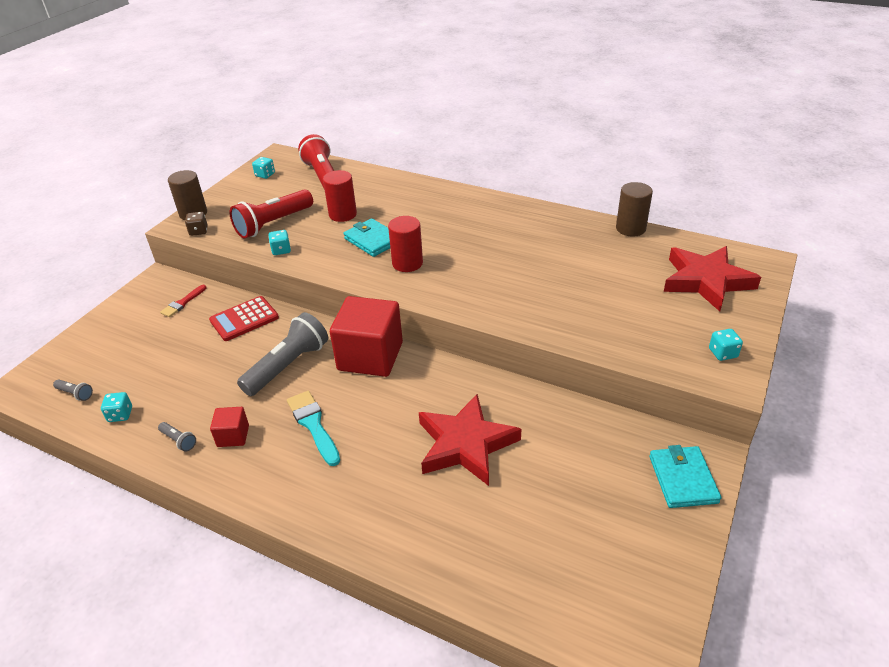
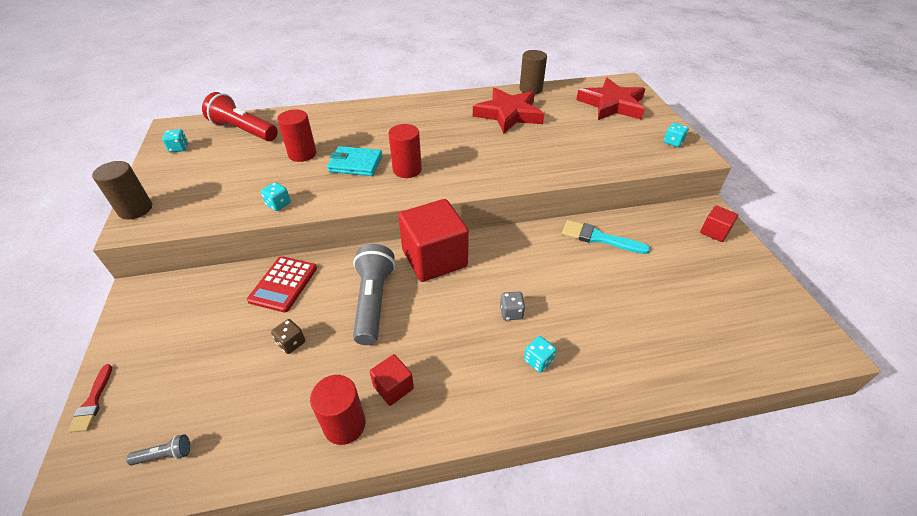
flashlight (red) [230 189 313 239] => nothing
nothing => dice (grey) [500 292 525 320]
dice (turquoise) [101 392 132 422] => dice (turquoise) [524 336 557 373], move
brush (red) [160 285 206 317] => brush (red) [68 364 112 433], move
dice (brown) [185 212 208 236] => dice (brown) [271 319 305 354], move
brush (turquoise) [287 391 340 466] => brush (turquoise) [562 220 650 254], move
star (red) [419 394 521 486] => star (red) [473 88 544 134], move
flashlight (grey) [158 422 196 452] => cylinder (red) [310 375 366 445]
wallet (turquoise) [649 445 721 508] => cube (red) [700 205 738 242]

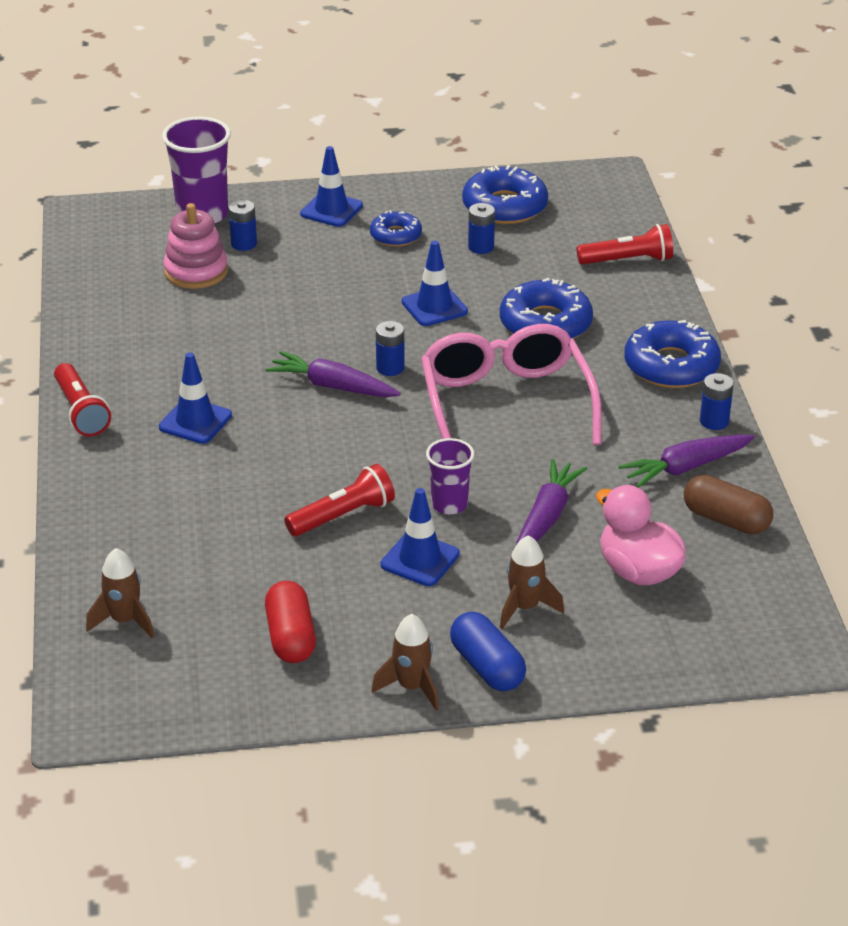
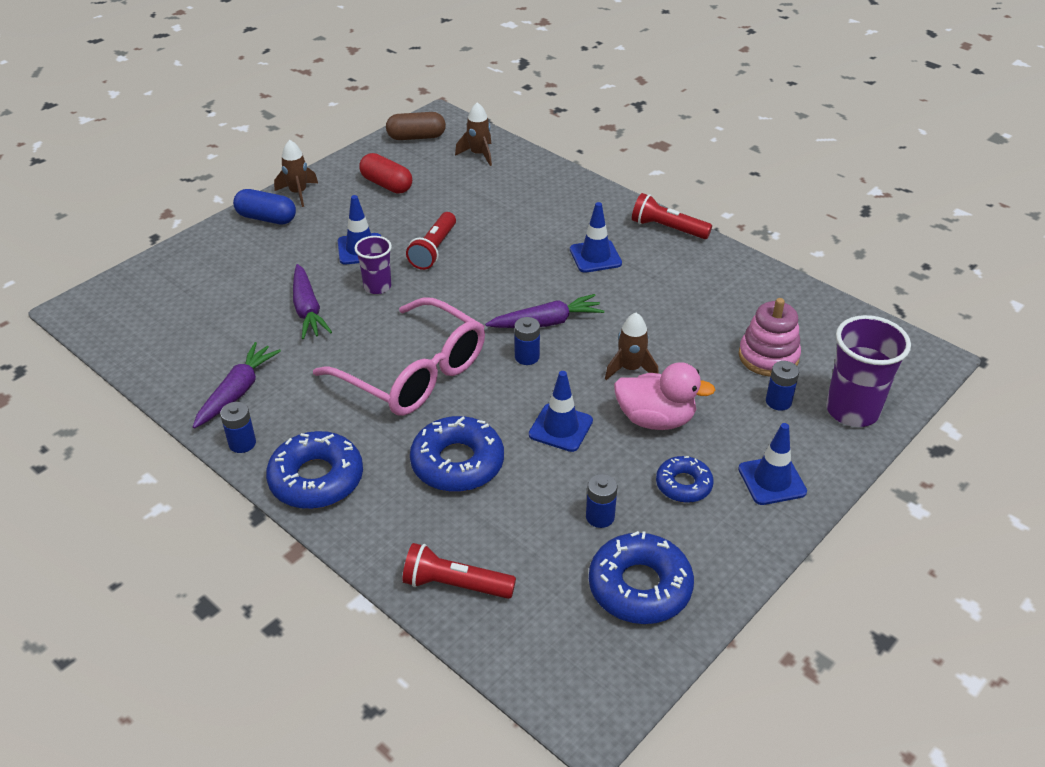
rocket (brown) [500 535 564 629] => rocket (brown) [605 313 659 380], move
duck (pink) [596 485 686 585] => duck (pink) [614 362 715 430], move
capsule (brown) [684 475 773 535] => capsule (brown) [386 112 446 140], move
flashlight (red) [577 224 673 264] => flashlight (red) [402 543 516 599], 60 degrees clockwise

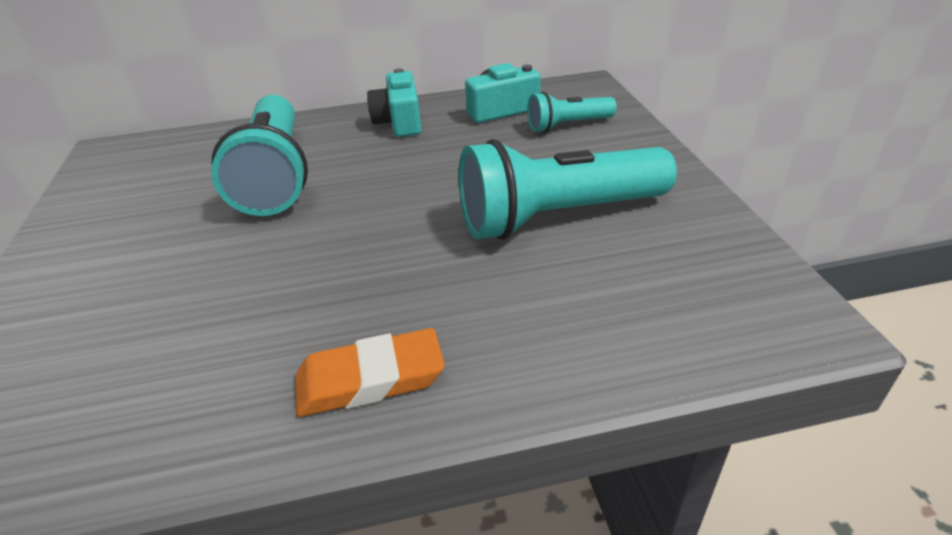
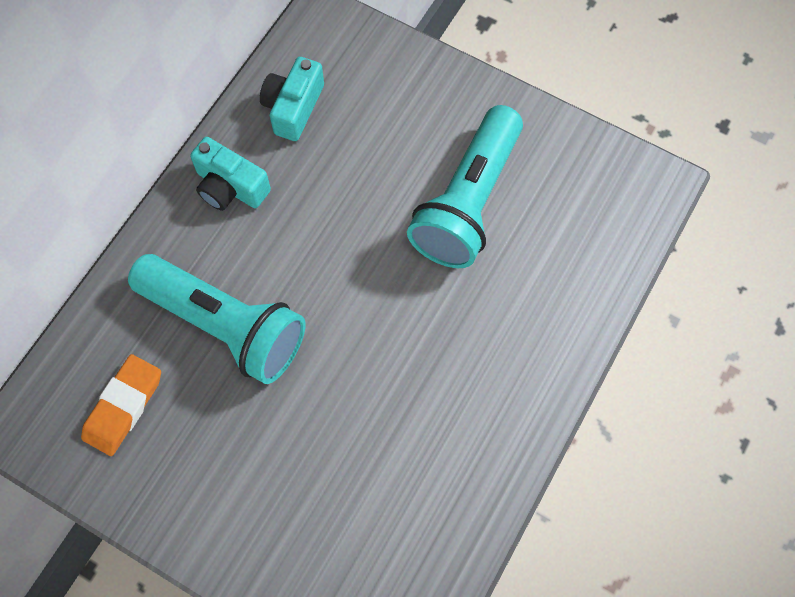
flashlight (turquoise) [527 92 617 133] => nothing
eraser (orange) [295 328 445 417] => eraser (orange) [81 354 161 456], move

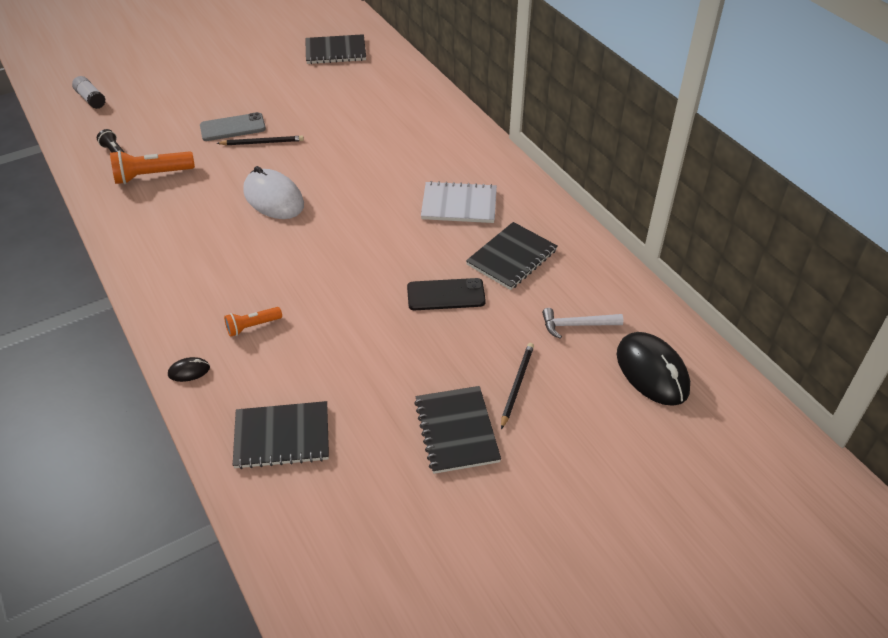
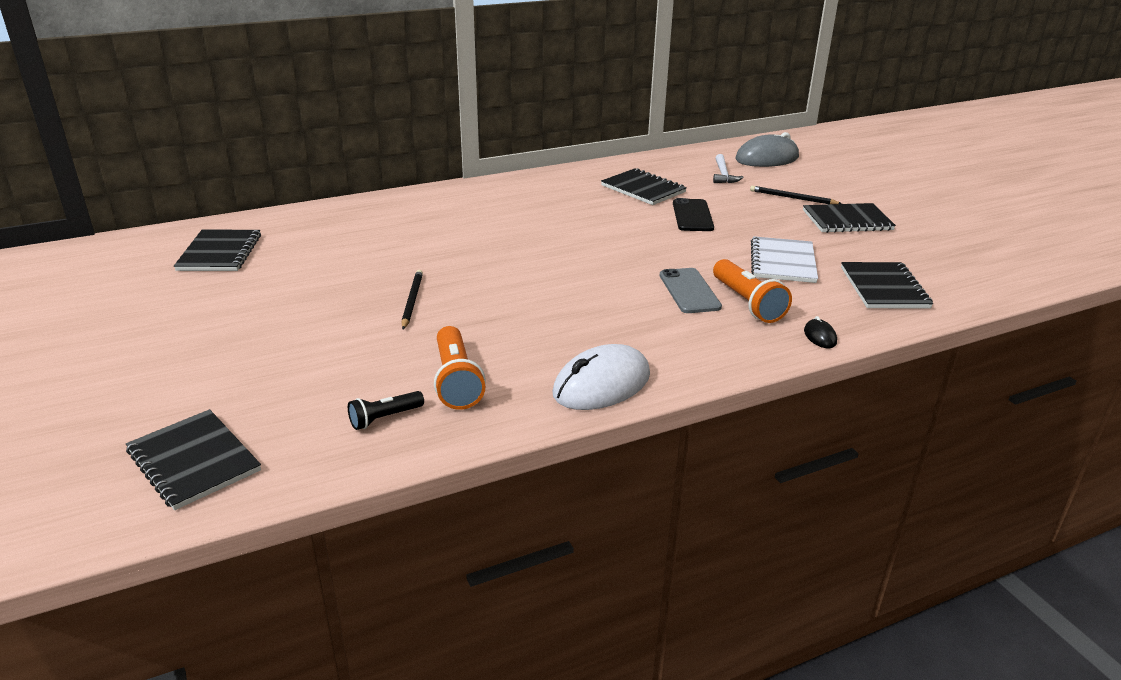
phone (grey) [200 112 266 141] => phone (grey) [660 268 722 313], move
mouse (white) [243 166 304 219] => mouse (white) [552 344 650 410], move
notebook (white) [421 181 497 223] => notebook (white) [751 236 818 283], move
glue stick (white) [72 76 106 109] => notebook (black) [126 409 261 510]
mouse (black) [617 332 690 406] => mouse (grey) [735 132 799 167]
flashlight (orange) [224 307 282 337] => flashlight (orange) [713 259 792 323], x1.68

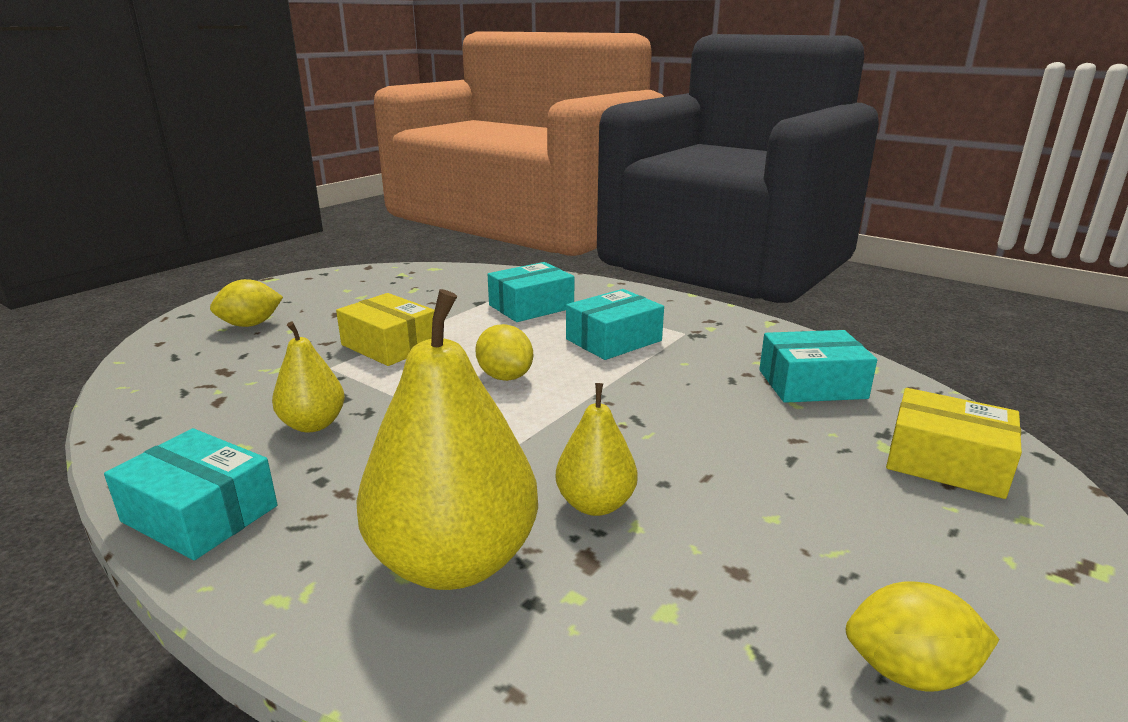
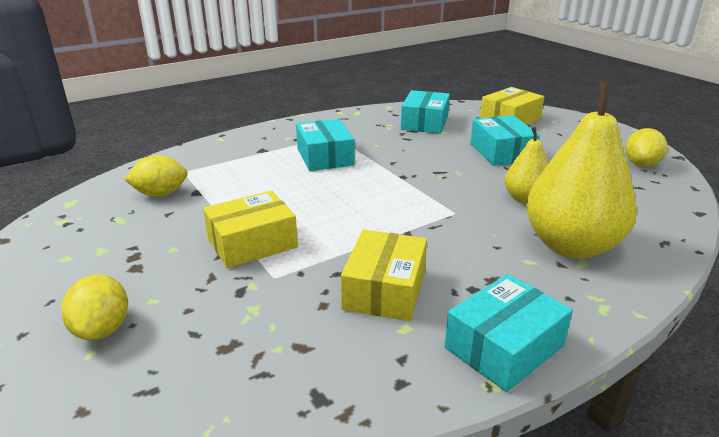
lemon (yellow) [475 324 533 381] => lemon (yellow) [124 155 188 197], move
box (turquoise) [488 262 574 322] => box (turquoise) [470 115 540 166], move
pear (yellow) [272 322 345 432] => box (yellow) [341 230 427 321]

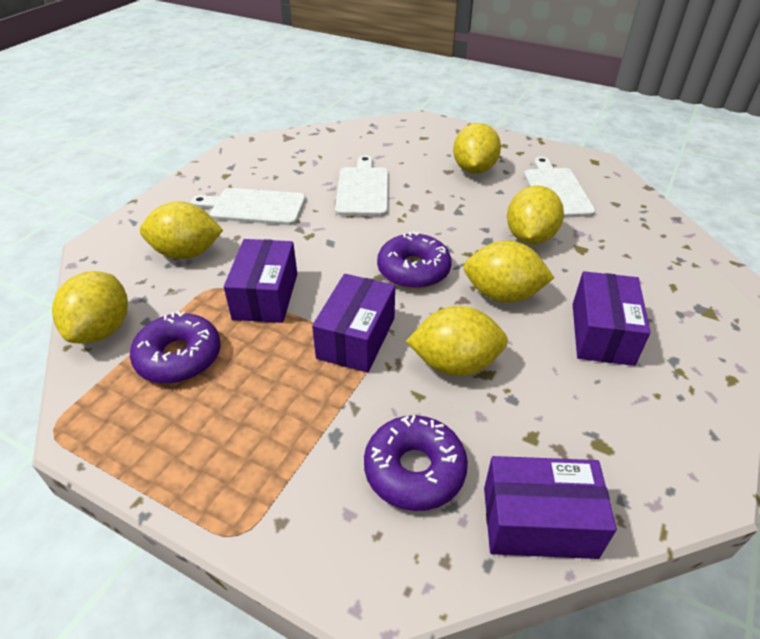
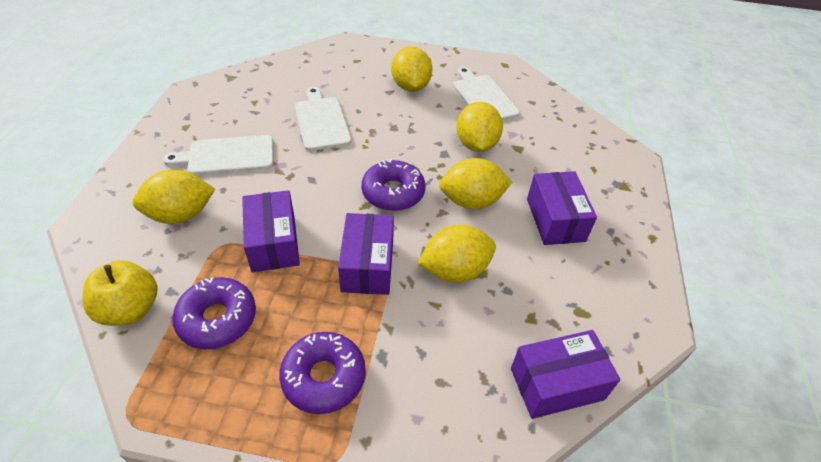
donut (purple) [364 415 468 511] => donut (purple) [279 332 366 414], move
lemon (yellow) [52 271 128 343] => apple (yellow) [83 260 158 326]

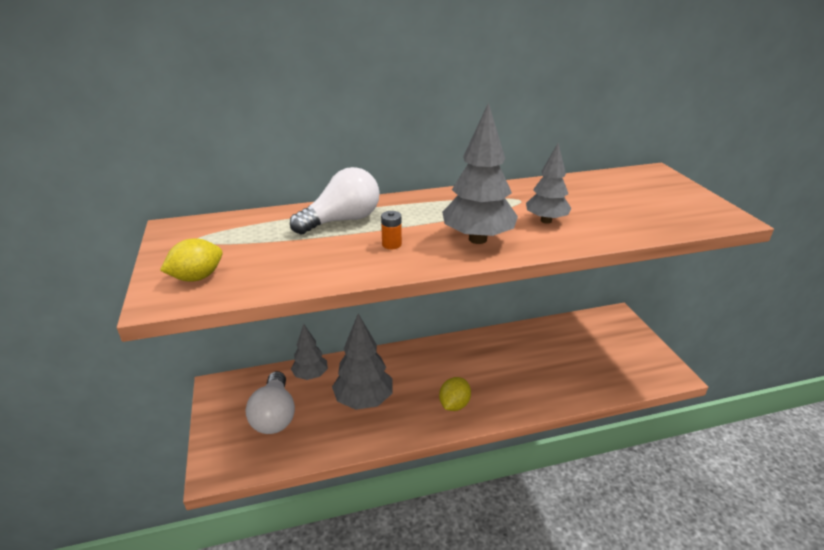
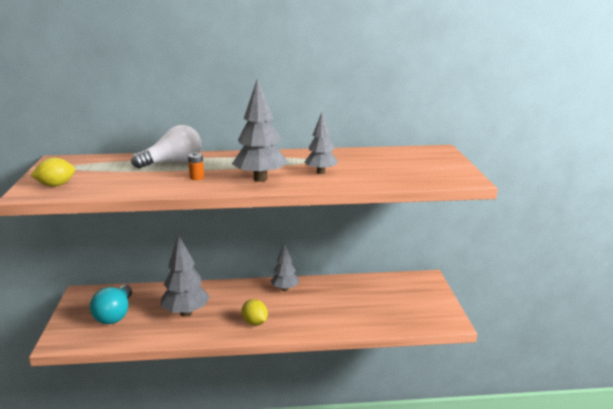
tree (grey) [291 324 328 380] => tree (grey) [271 243 299 291], move
light bulb (white) [246 371 295 434] => light bulb (turquoise) [90 285 132 324]
lemon (yellow) [439 377 471 411] => lemon (yellow) [241 299 268 326], 75 degrees counterclockwise

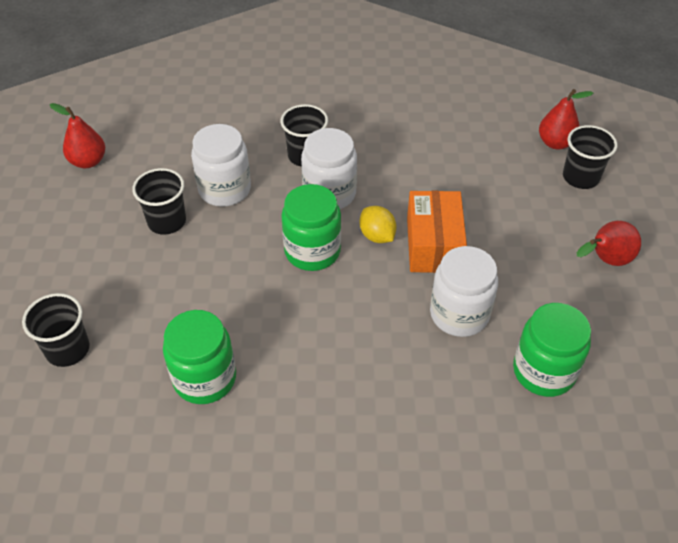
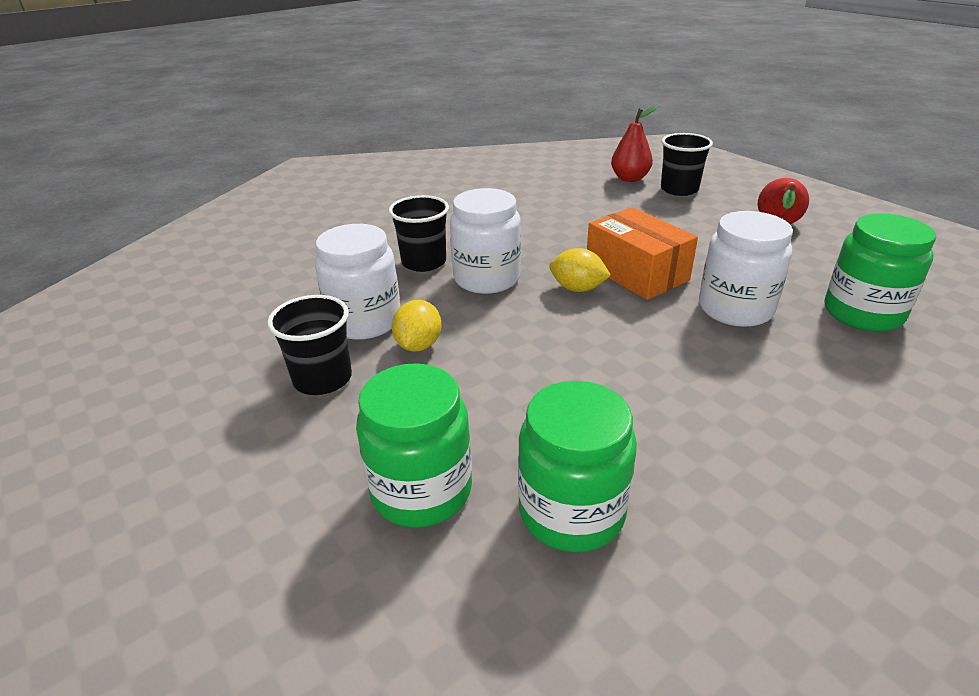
cup (black) [22 293 89 367] => nothing
pear (red) [50 103 105 168] => nothing
nothing => lemon (yellow) [392 300 442 351]
jar (green) [281 184 341 271] => jar (green) [356 363 472 528], move

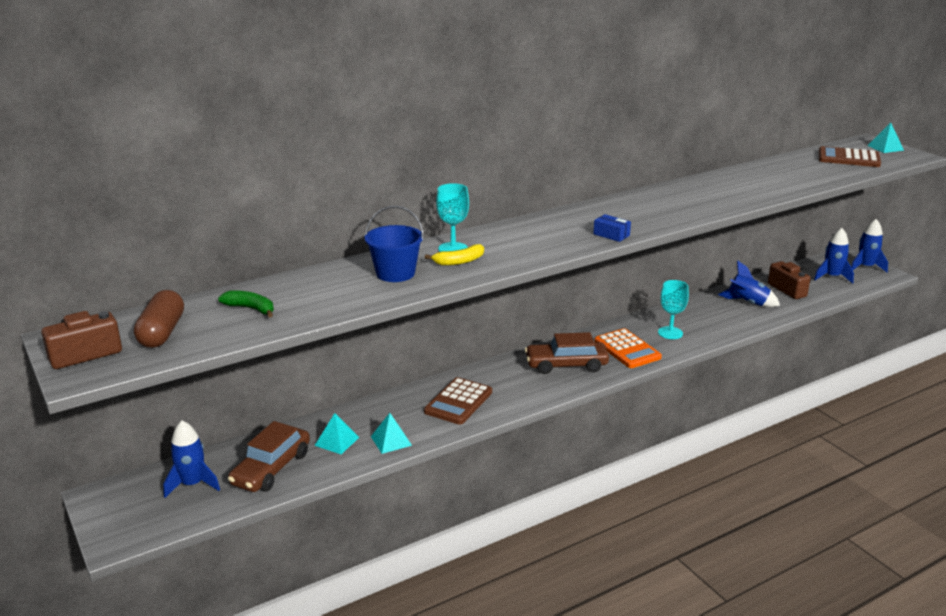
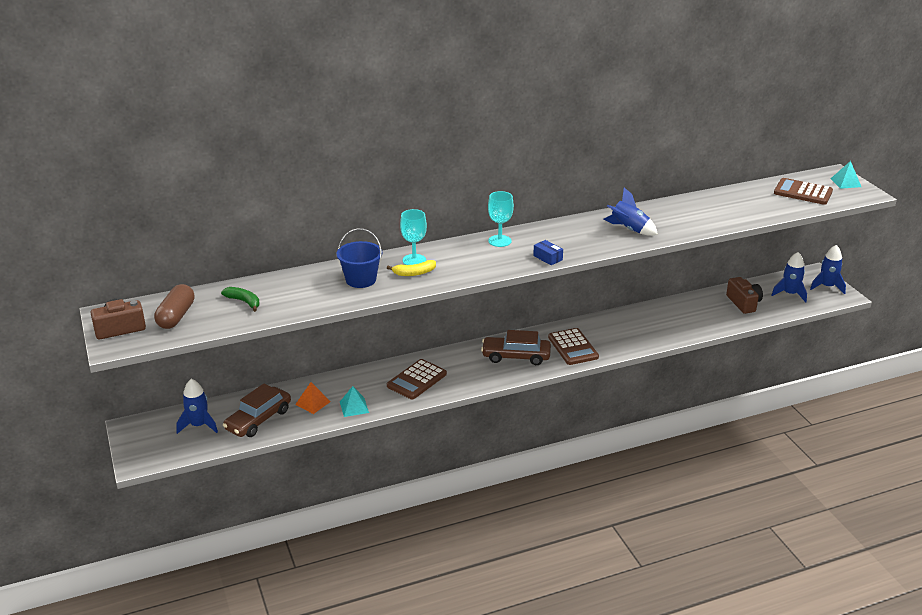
goblet (turquoise) [658 280 689 339] => goblet (turquoise) [488 191 514 247], move
rocket (blue) [718 260 780 307] => rocket (blue) [604 188 658 236], move
pyramid (turquoise) [315 413 359 454] => pyramid (orange) [295 382 331 414]
calculator (orange) [595 328 662 368] => calculator (brown) [548 328 599 365]

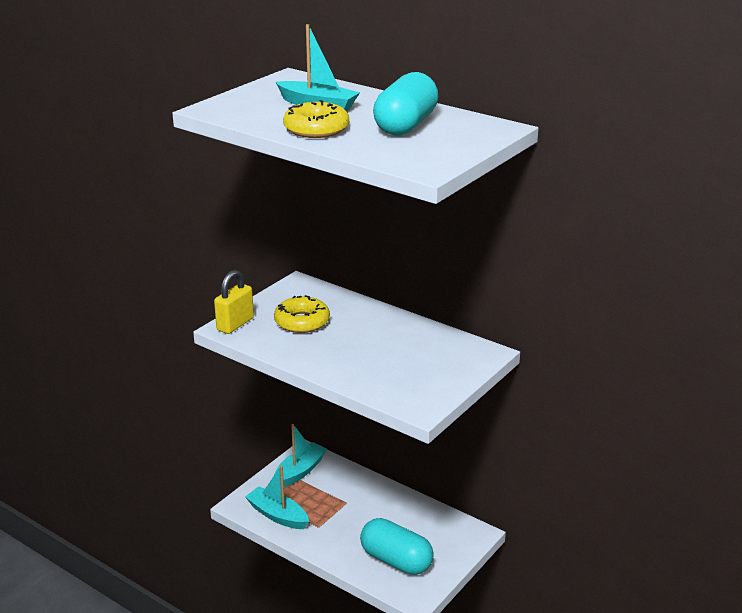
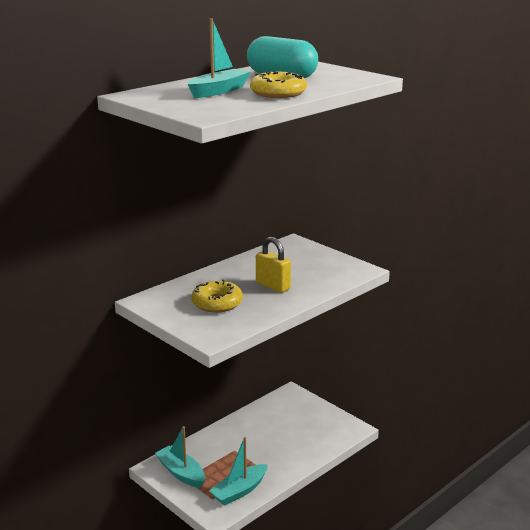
capsule (turquoise) [360 518 434 575] => nothing
padlock (yellow) [214 270 254 334] => padlock (yellow) [256 237 291 293], move

